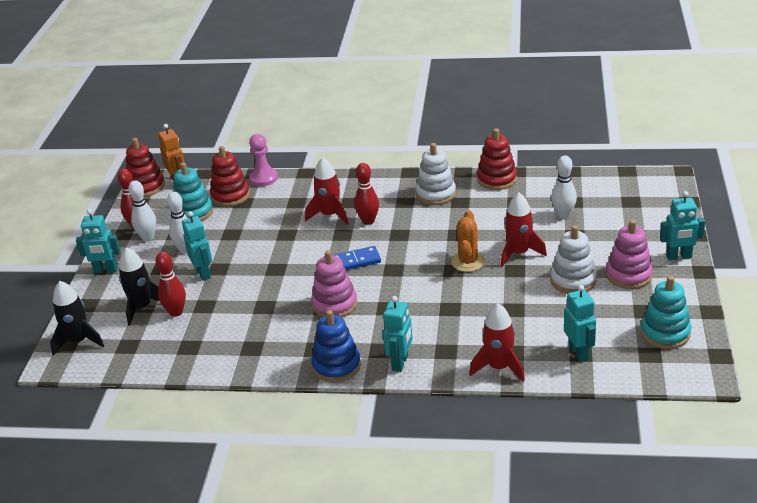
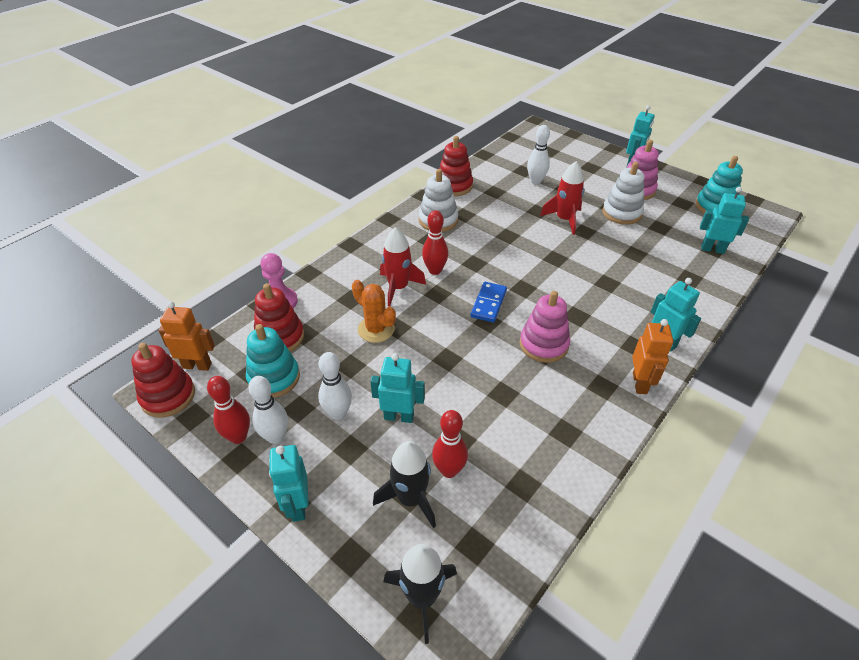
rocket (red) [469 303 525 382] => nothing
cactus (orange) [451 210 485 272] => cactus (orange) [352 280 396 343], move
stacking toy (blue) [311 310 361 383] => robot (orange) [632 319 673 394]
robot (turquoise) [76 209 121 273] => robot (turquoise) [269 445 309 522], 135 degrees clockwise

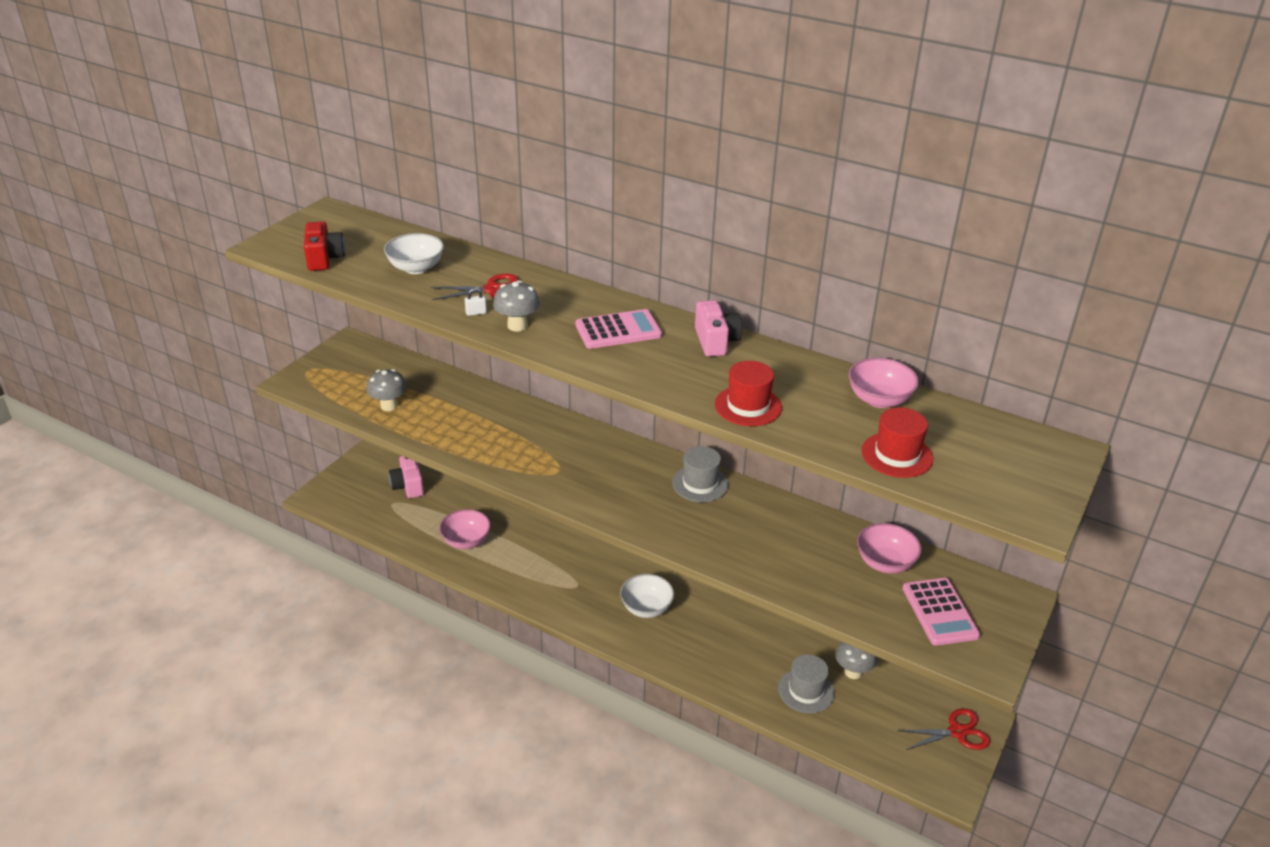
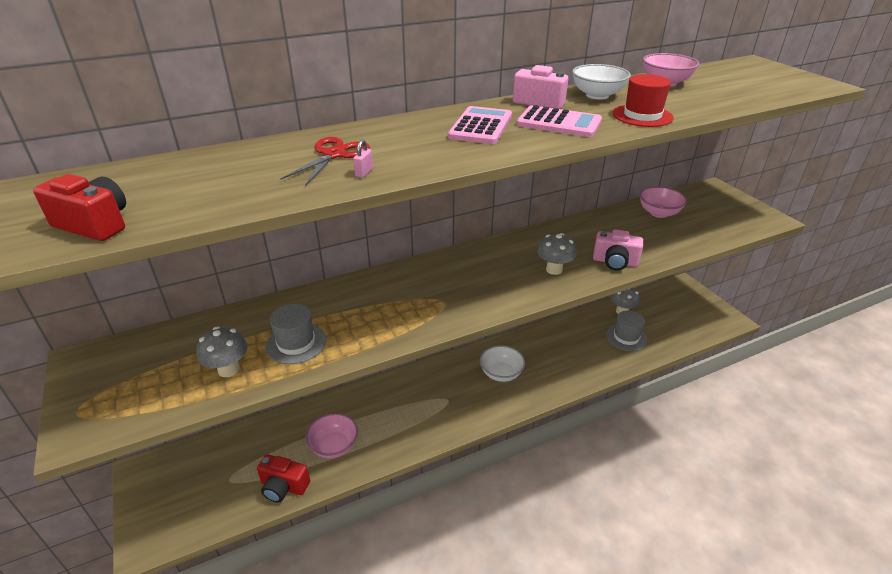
hat (red) [861 407 933 478] => nothing
scissors (red) [897 708 990 750] => nothing
nothing => camera (red) [257 454 310 503]
bowl (white) [384 233 444 274] => bowl (white) [572 64 631 100], move
camera (pink) [389 456 424 498] => camera (pink) [593 229 643 271], move
mushroom (grey) [493 280 540 332] => mushroom (grey) [537 233 577 275], move
hat (grey) [672 446 729 502] => hat (grey) [266 304 326 364], move
calculator (pink) [902 578 980 646] => calculator (pink) [516 105 602 137], move
padlock (white) [465 288 487 316] => padlock (pink) [353 140 373 178]

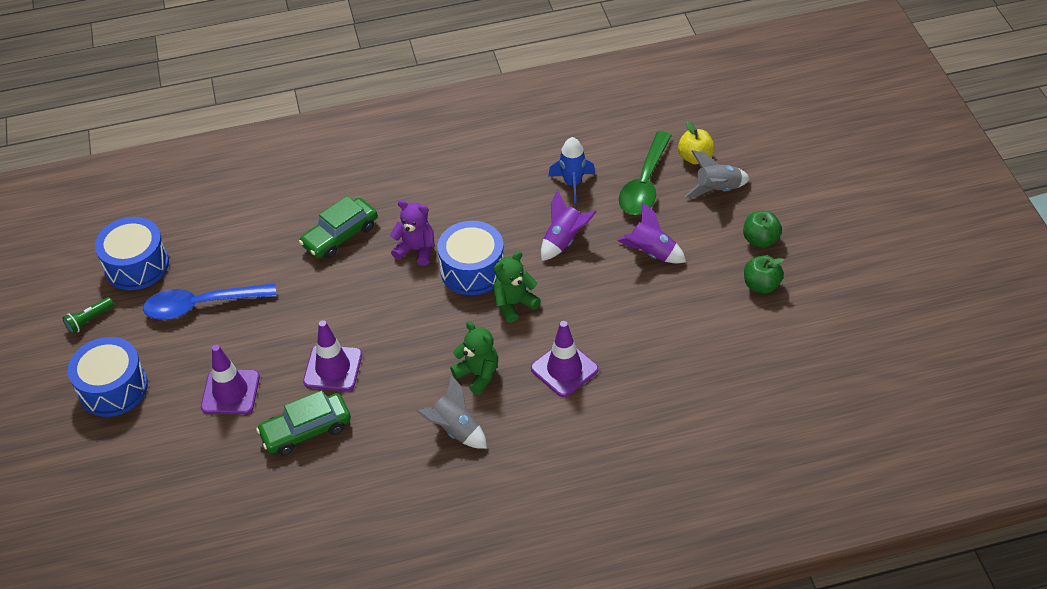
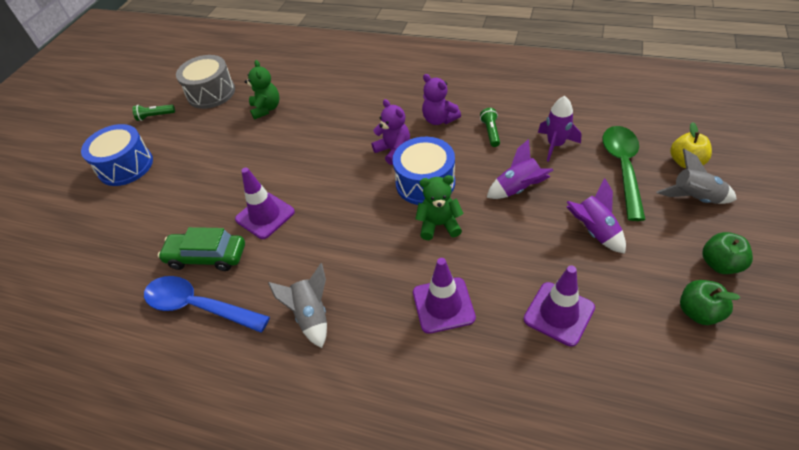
car (green) [299 196 377 259] => nothing
nothing => teddy bear (purple) [422 74 461 125]
nothing => flashlight (green) [480 108 500 147]
spoon (blue) [143 283 277 320] => spoon (blue) [144 276 270 333], move
traffic cone (purple) [201 345 260 414] => traffic cone (purple) [524 265 595 347], move
teddy bear (green) [450 321 498 395] => teddy bear (green) [245 60 280 120], move
drum (blue) [95 217 169 290] => drum (grey) [176 55 235 109]
rocket (blue) [548 137 595 203] => rocket (purple) [538 96 581 162]
spoon (green) [619 131 672 215] => spoon (green) [603 126 646 221], 135 degrees clockwise

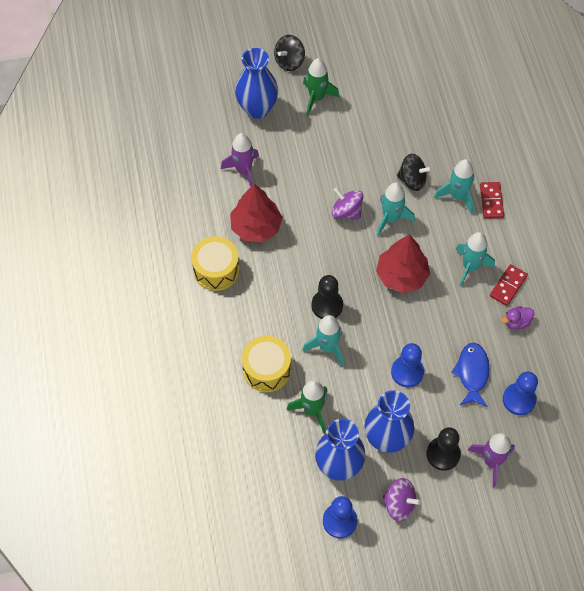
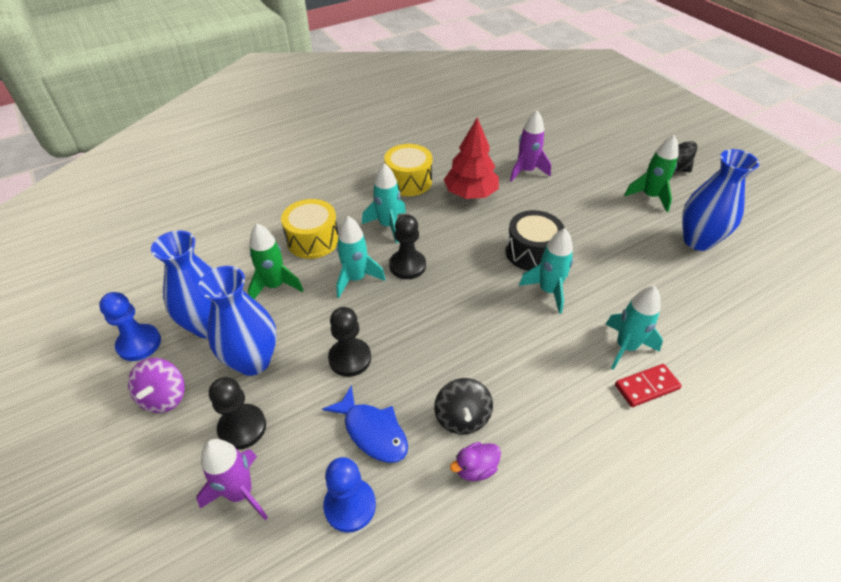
tree (red) [376 235 430 293] => nothing
domino (red) [490 264 528 306] => nothing
vase (blue) [235 48 278 119] => vase (blue) [682 149 759 251], move
spinning top (black) [397 154 432 191] => spinning top (black) [434 378 493 435], move
rocket (turquoise) [455 232 495 286] => rocket (turquoise) [362 163 406 243], move
spinning top (purple) [331 187 363 220] => drum (black) [505 210 564 271]
pawn (blue) [391 343 424 388] => pawn (black) [328 307 371 377]
fish (blue) [451 343 489 407] => fish (blue) [322 385 408 463], 60 degrees clockwise
duck (purple) [502 306 534 330] => duck (purple) [450 442 501 481], 75 degrees counterclockwise

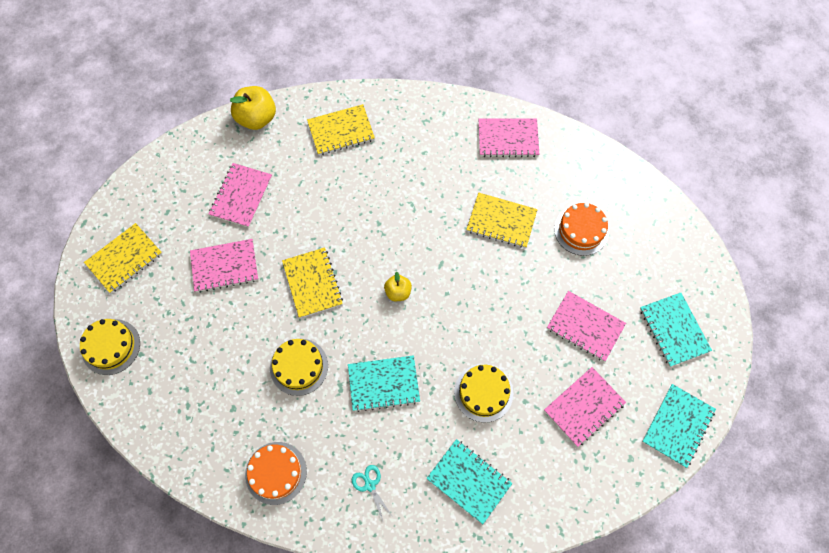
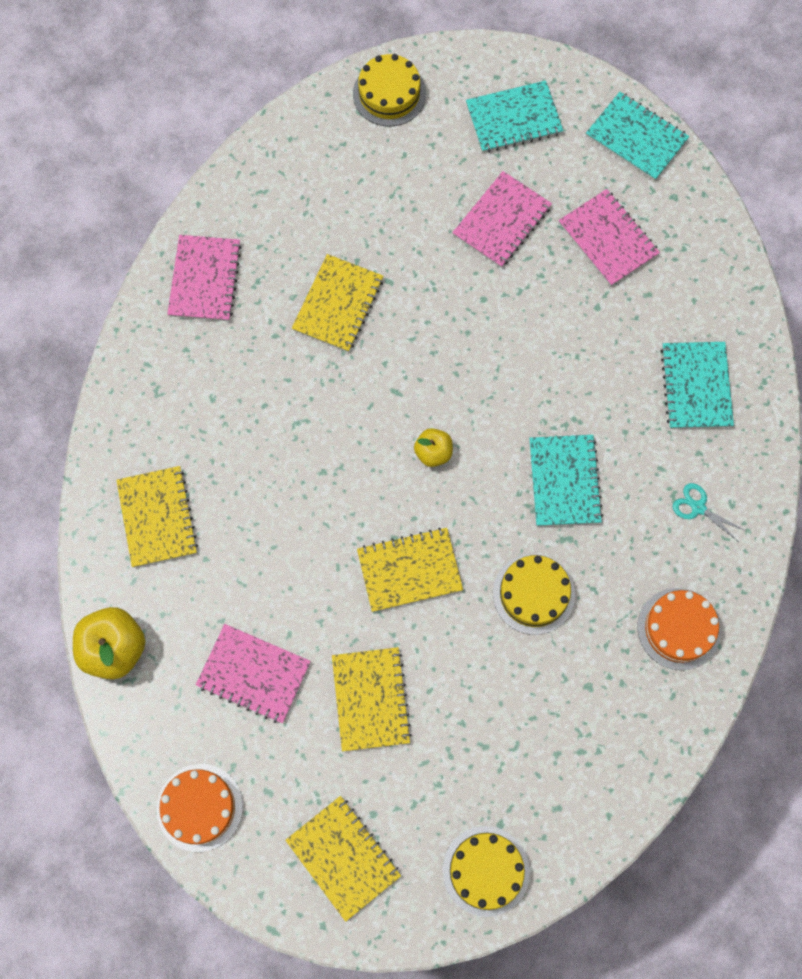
cake (yellow) [454 364 513 423] => cake (yellow) [353 54 426 127], move
cake (orange) [554 203 609 256] => cake (orange) [157 764 243 852], move
notebook (pink) [190 239 258 293] => notebook (yellow) [332 647 412 751]
scissors (turquoise) [352 465 393 523] => scissors (turquoise) [673 483 746 542], 60 degrees clockwise
notebook (turquoise) [426 439 513 524] => notebook (turquoise) [660 342 734 429], 45 degrees counterclockwise

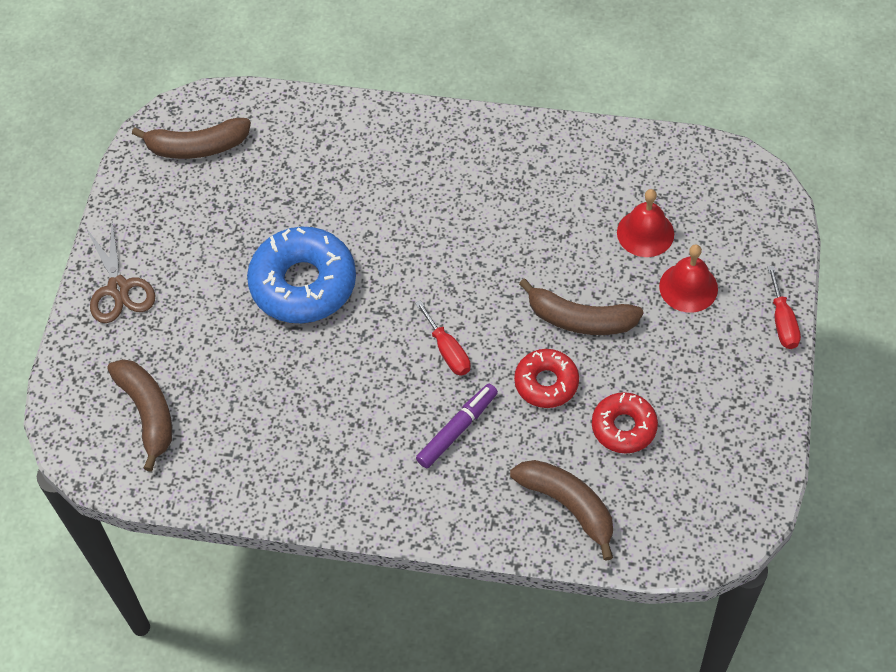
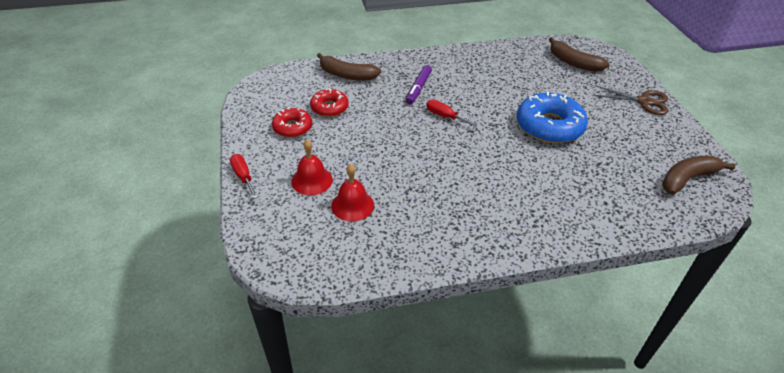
banana (brown) [519 279 644 335] => nothing
donut (red) [514 349 579 408] => donut (red) [272 108 312 138], move
scissors (brown) [86 221 155 323] => scissors (brown) [593 85 668 115], 150 degrees clockwise

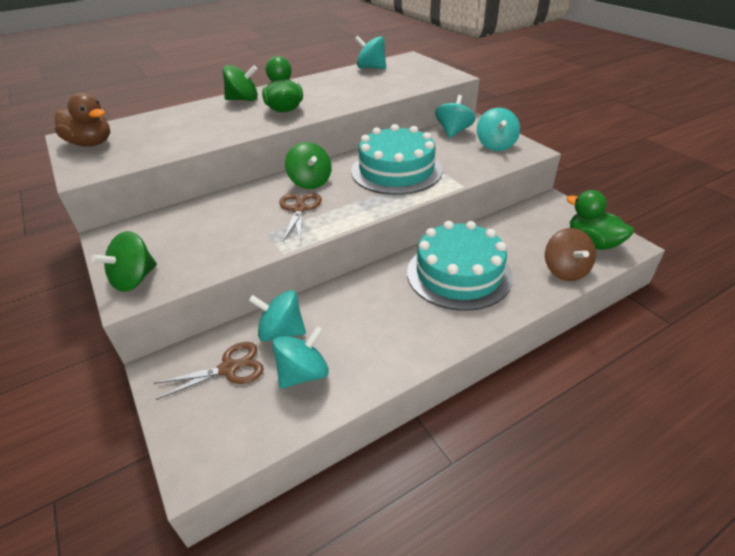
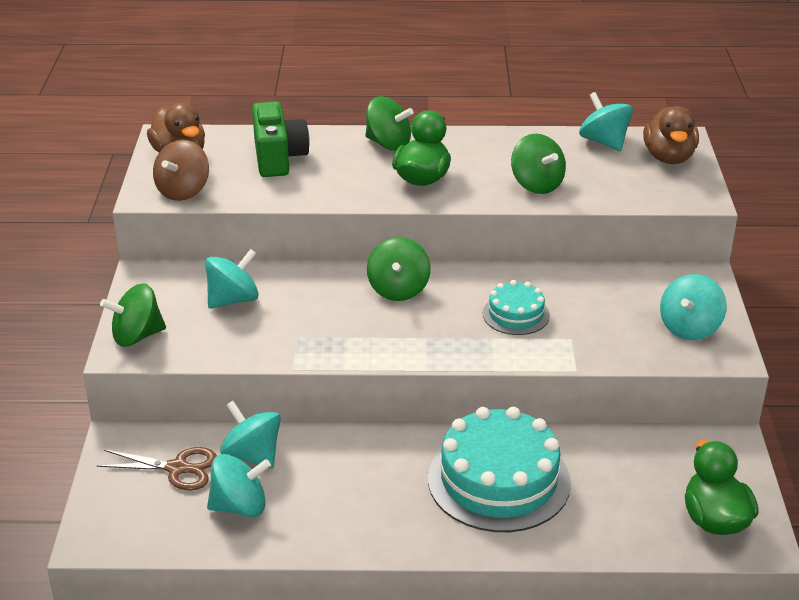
scissors (brown) [279 193 322 242] => nothing
nothing => camera (green) [252 102 310 177]
nothing => spinning top (green) [511 133 566 194]
nothing => duck (brown) [643 106 699 164]
spinning top (turquoise) [435 95 475 138] => spinning top (turquoise) [205 249 259 308], move
spinning top (brown) [545 228 596 281] => spinning top (brown) [153 140 209 201], move
cake (turquoise) [351 124 443 195] => cake (turquoise) [483 280 550 335], x0.51

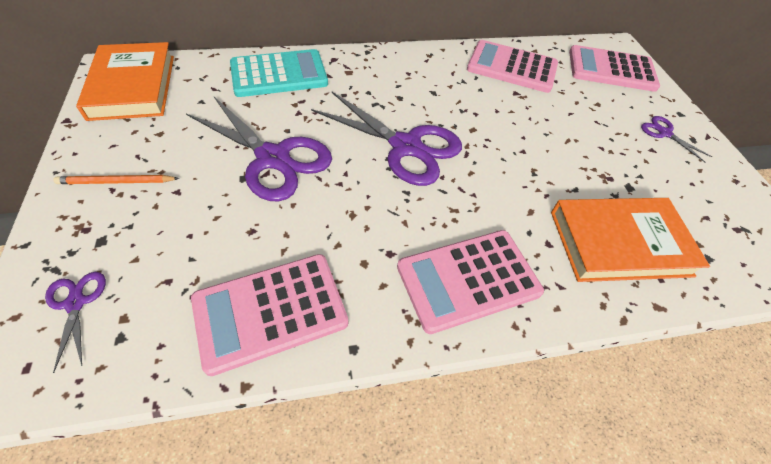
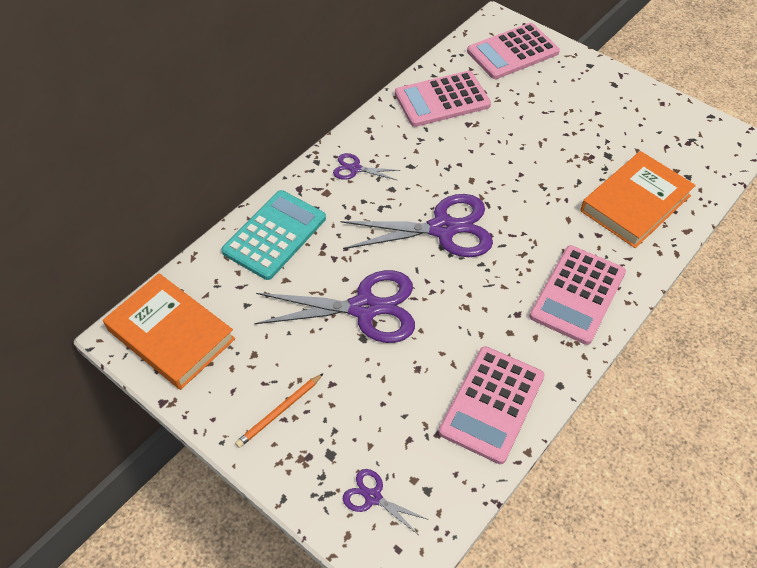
scissors (purple) [641 116 712 162] => scissors (purple) [333 153 400 180], move

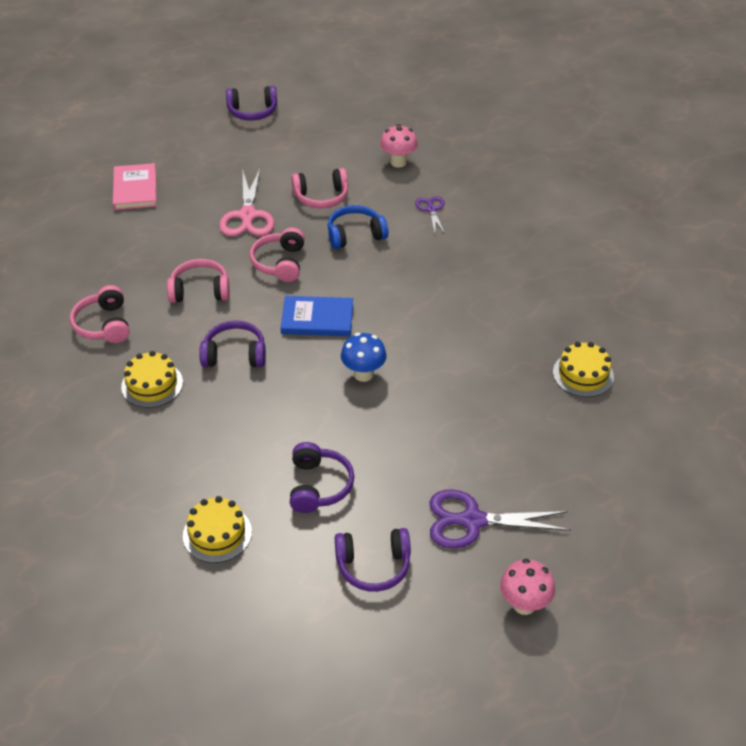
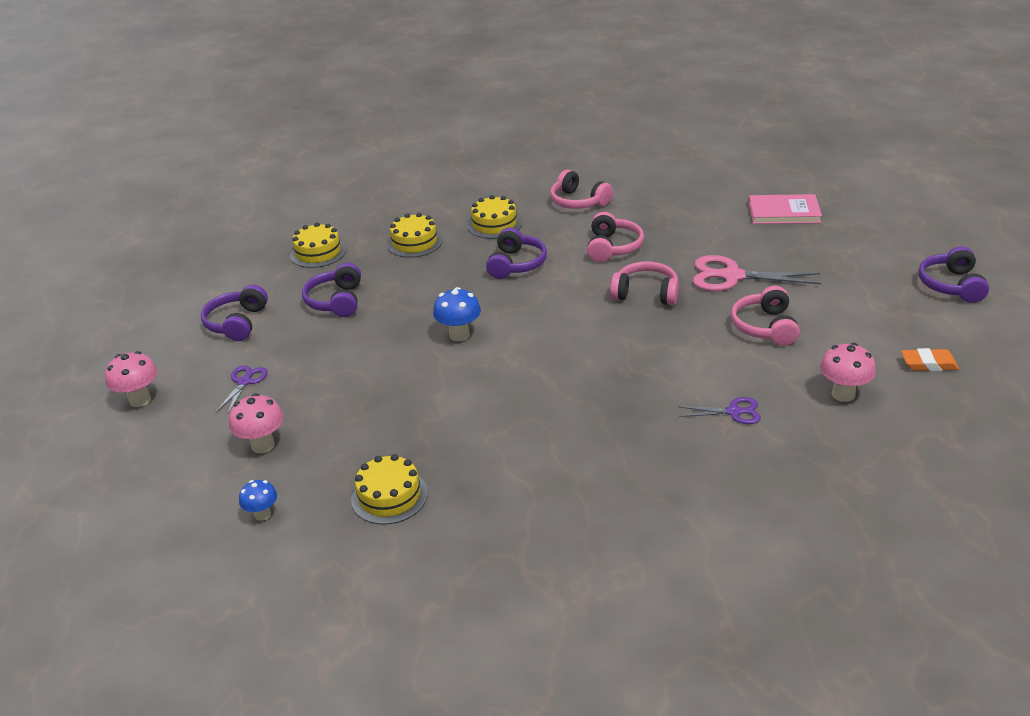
book (blue) [280 296 353 336] => nothing
headphones (blue) [328 205 388 249] => nothing
nothing => mushroom (pink) [229 393 284 453]
nothing => mushroom (blue) [239 480 277 521]
nothing => cake (yellow) [387 213 442 258]
nothing => eraser (orange) [901 348 959 371]
headphones (pink) [70 285 130 343] => headphones (pink) [550 170 613 209], 135 degrees counterclockwise
headphones (purple) [290 442 354 513] => headphones (purple) [302 263 361 317], 75 degrees clockwise
scissors (purple) [429 489 571 548] => scissors (purple) [216 365 268 414], x0.54

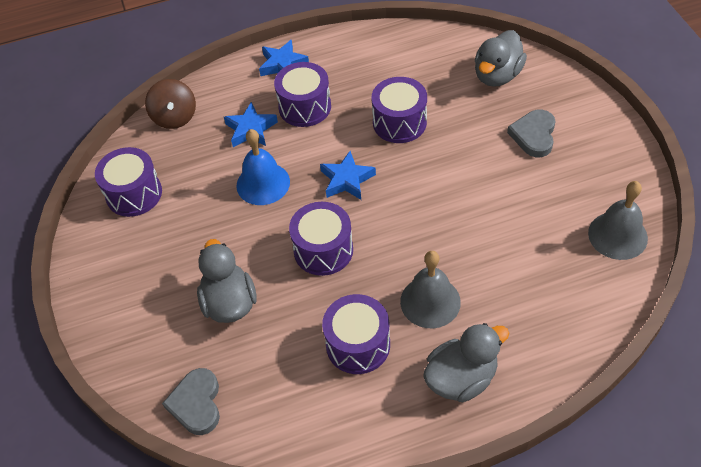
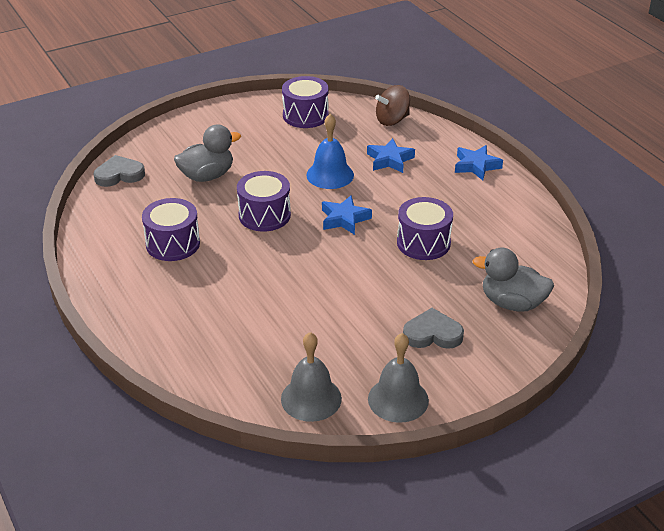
drum (purple) [274 62 331 127] => nothing
duck (grey) [423 323 509 402] => nothing
bell (grey) [400 251 461 328] => bell (grey) [368 333 429 423], move

